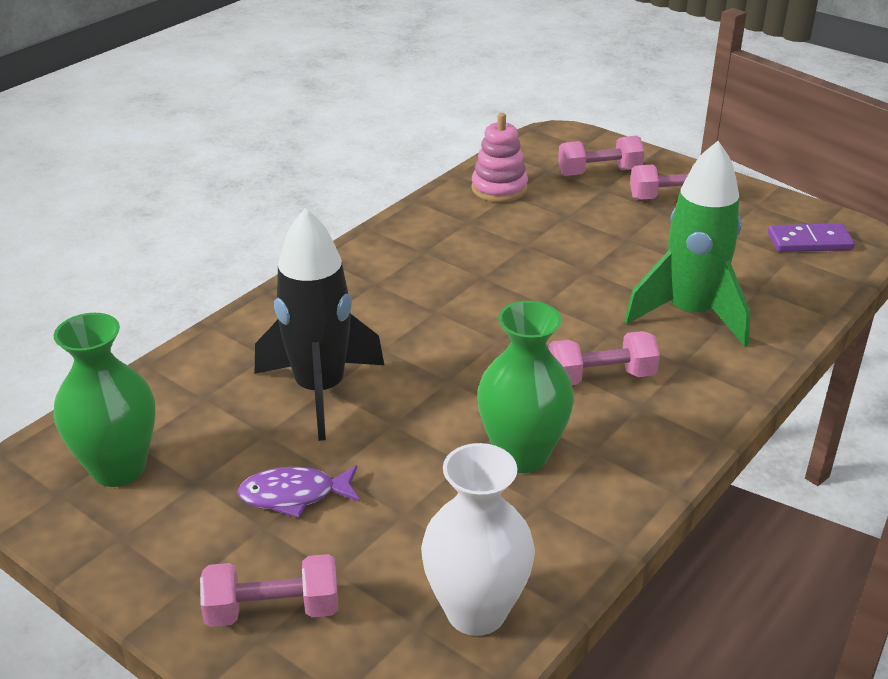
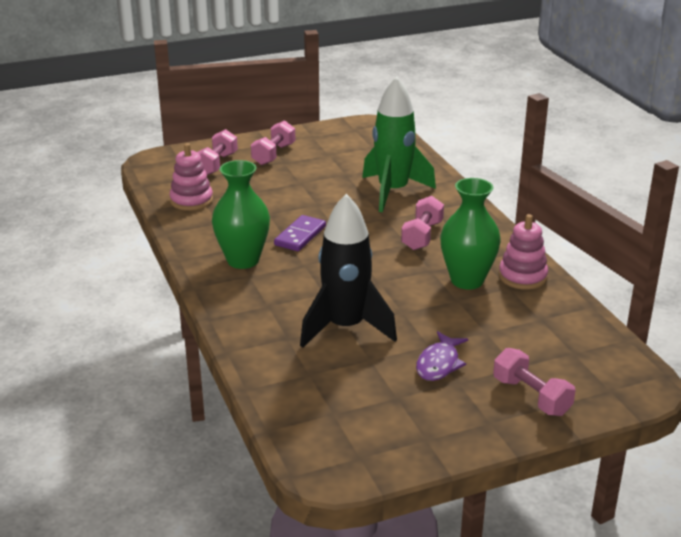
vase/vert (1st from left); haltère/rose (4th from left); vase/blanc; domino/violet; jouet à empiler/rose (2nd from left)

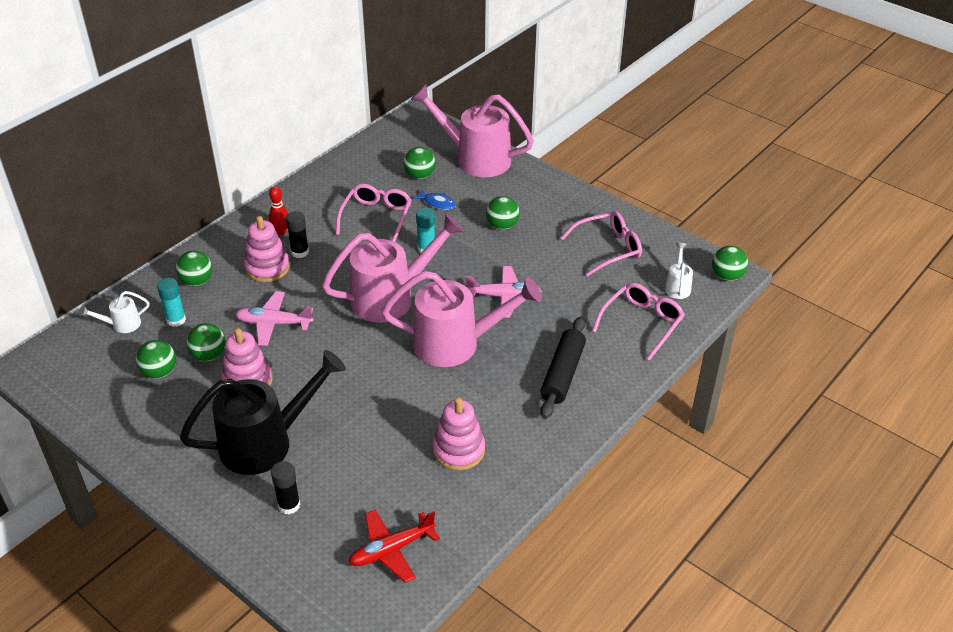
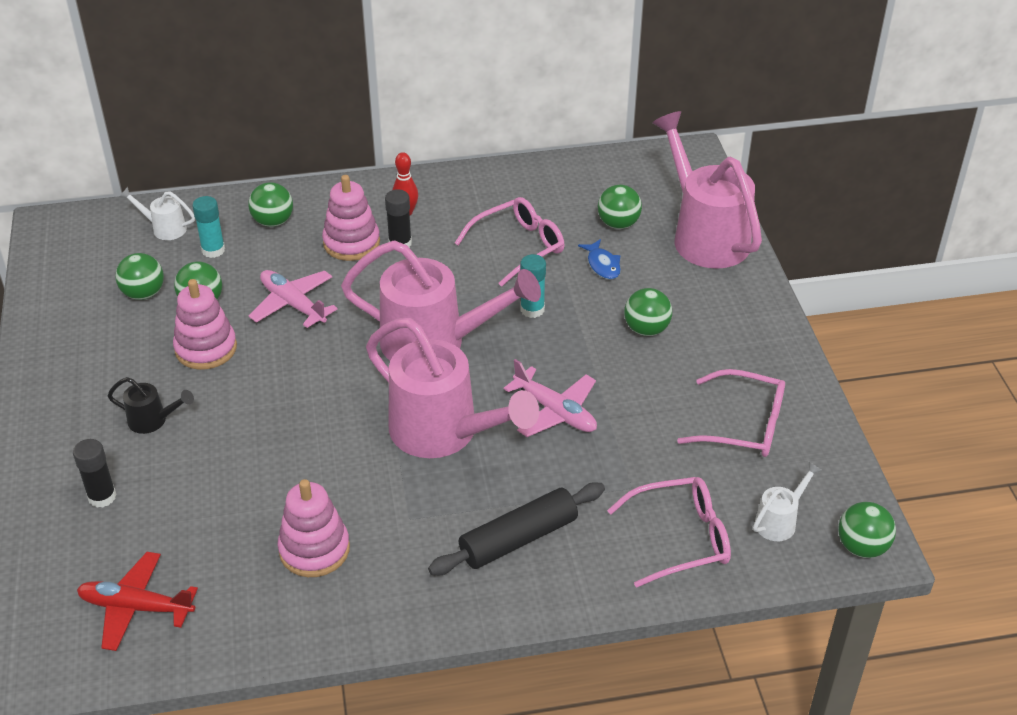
arrosoir/noir

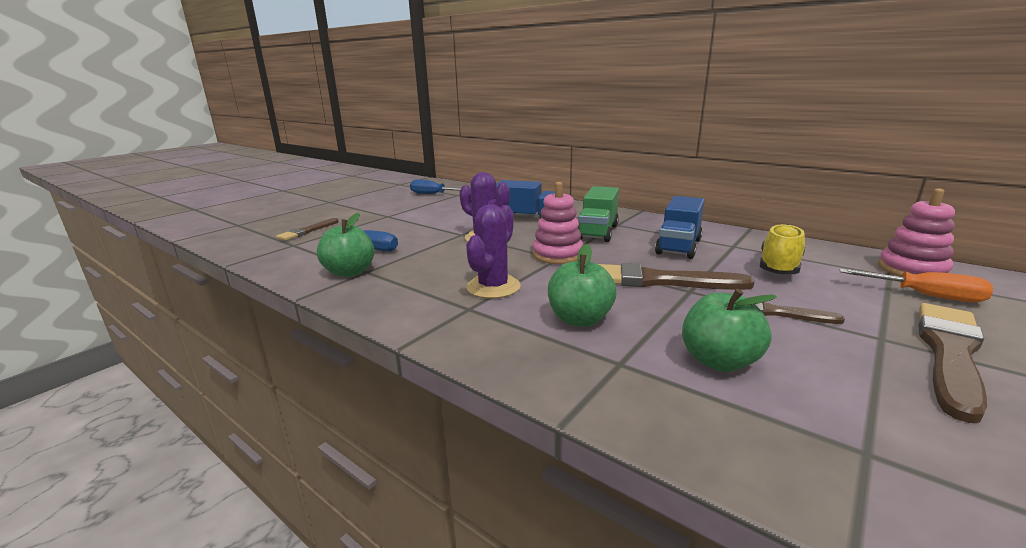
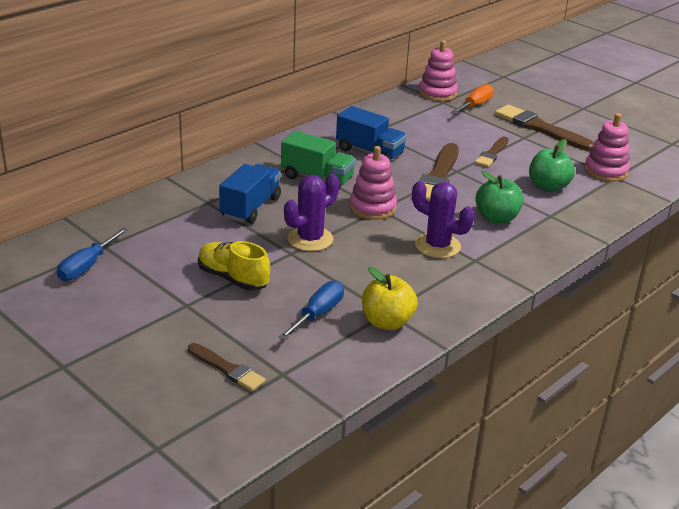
pomme/jaune; chaussure/jaune; jouet à empiler/rose (3rd from left)

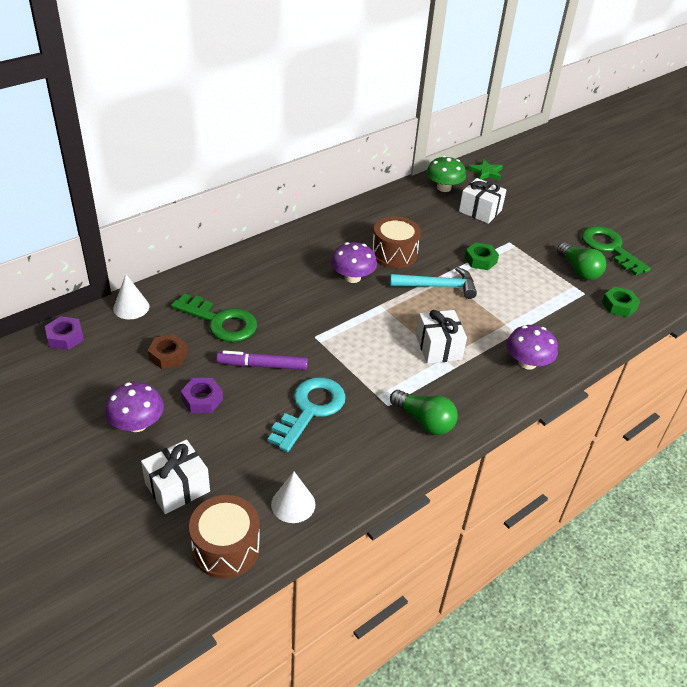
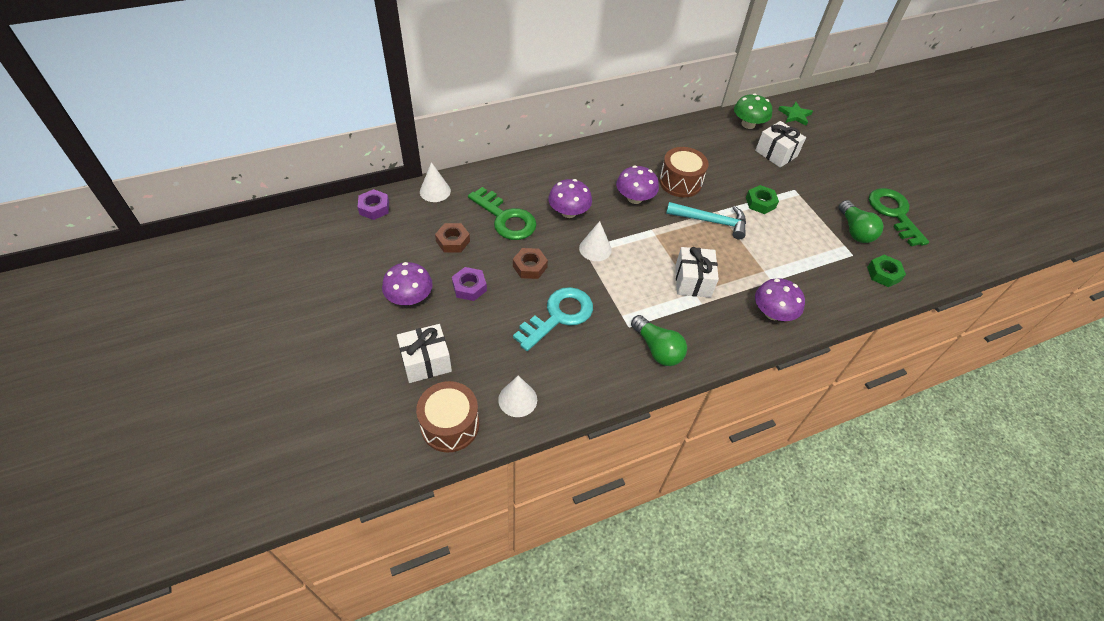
écrou/marron (2nd from left); champignon/violet (2nd from left); cône/blanc (3rd from left)

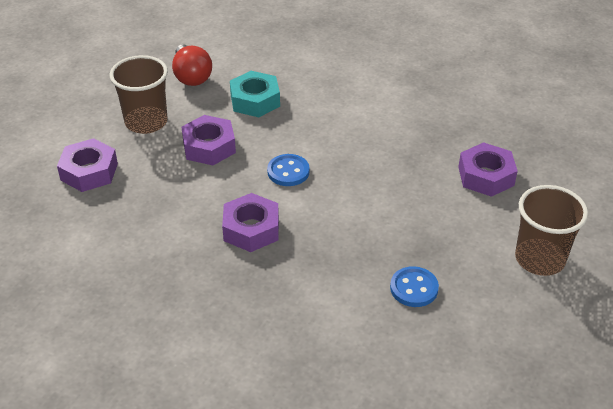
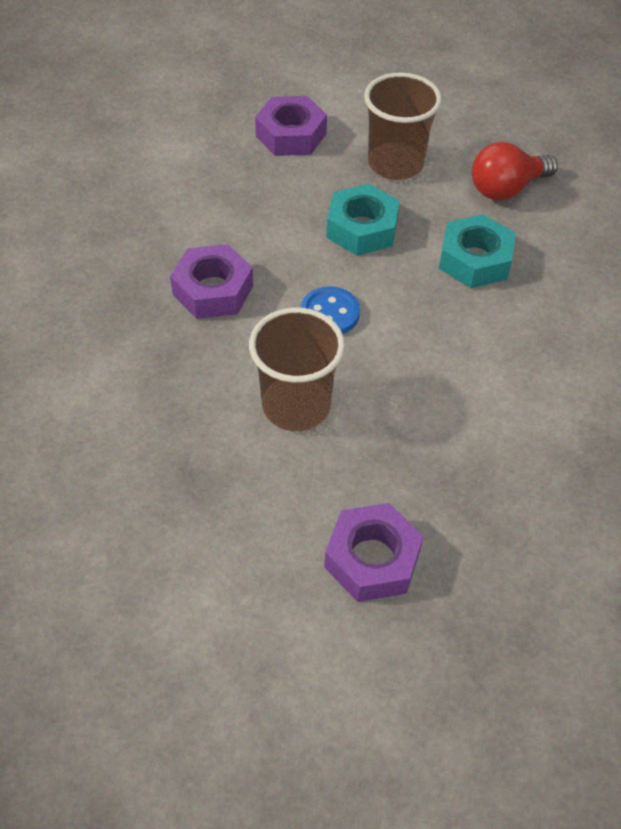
écrou/turquoise (1st from left); bouton/bleu (2nd from left in the first image); gobelet/marron (1st from left)

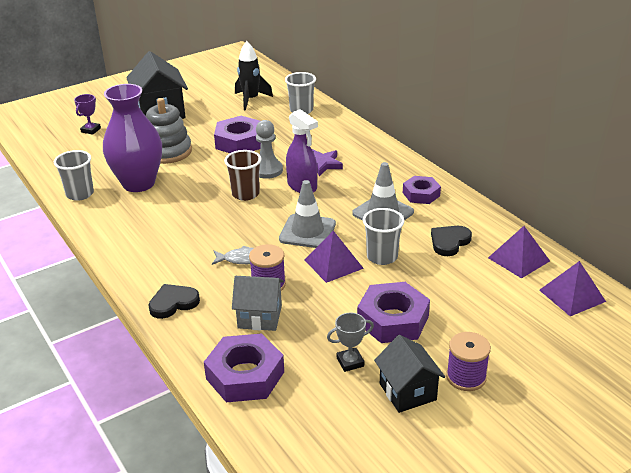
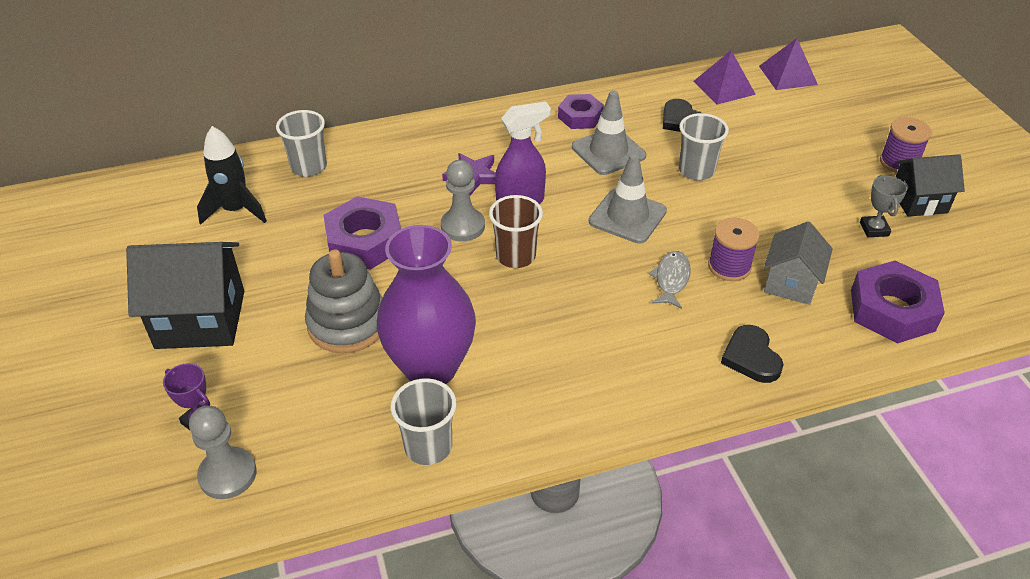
pyramide/violet (1st from left in the first image); écrou/violet (3rd from left in the first image); pion/gris (1st from left)

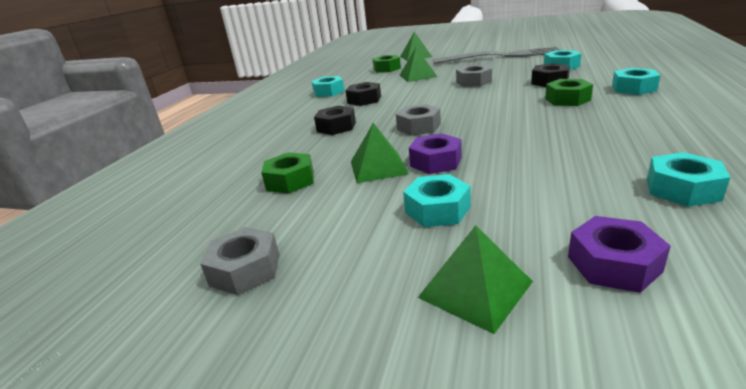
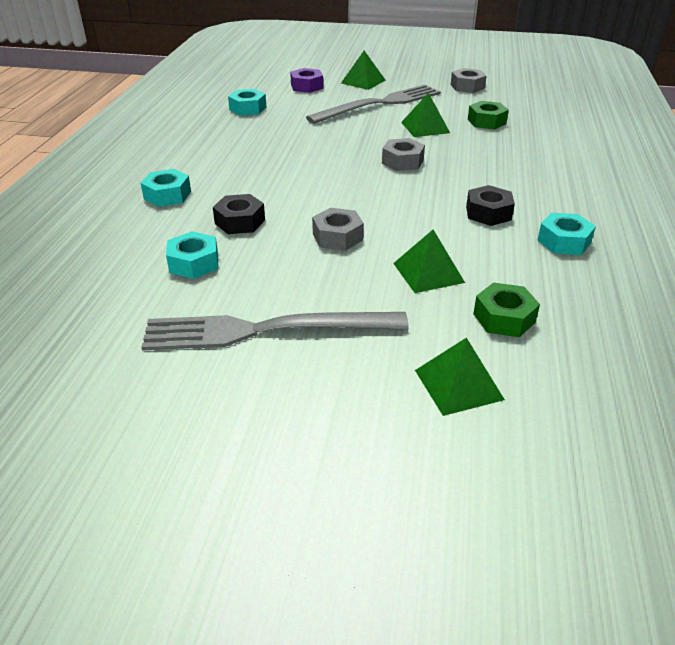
écrou/noir (1st from left in the first image); fourchette/gris (2nd from left); écrou/violet (1st from left in the first image); écrou/vert (3rd from left in the first image)

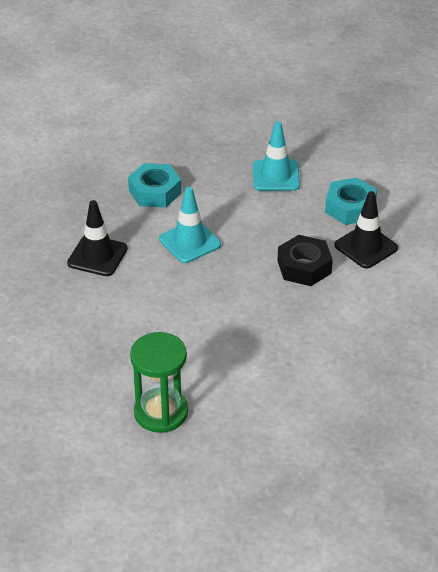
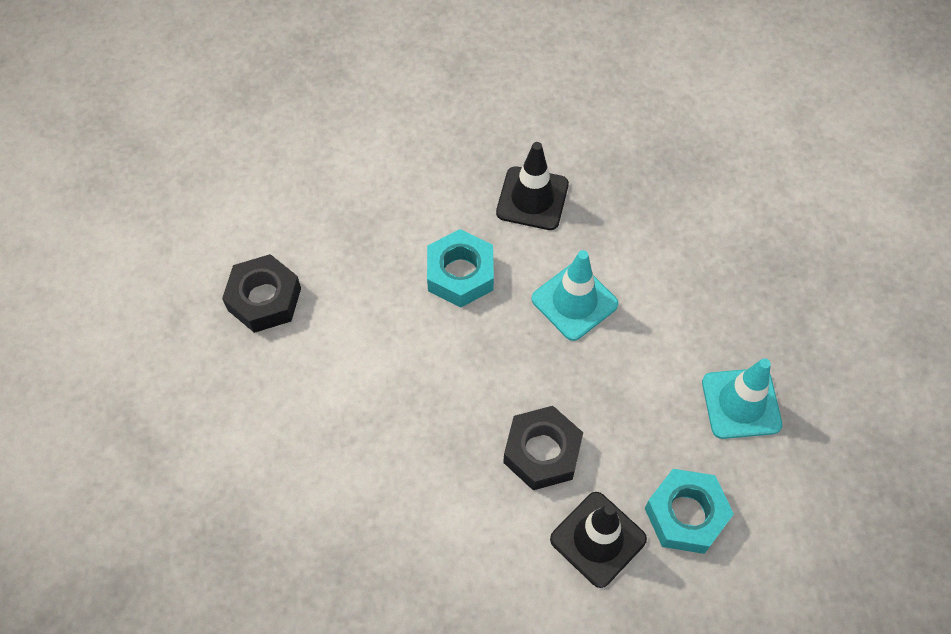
écrou/turquoise (1st from left); écrou/noir (1st from left)

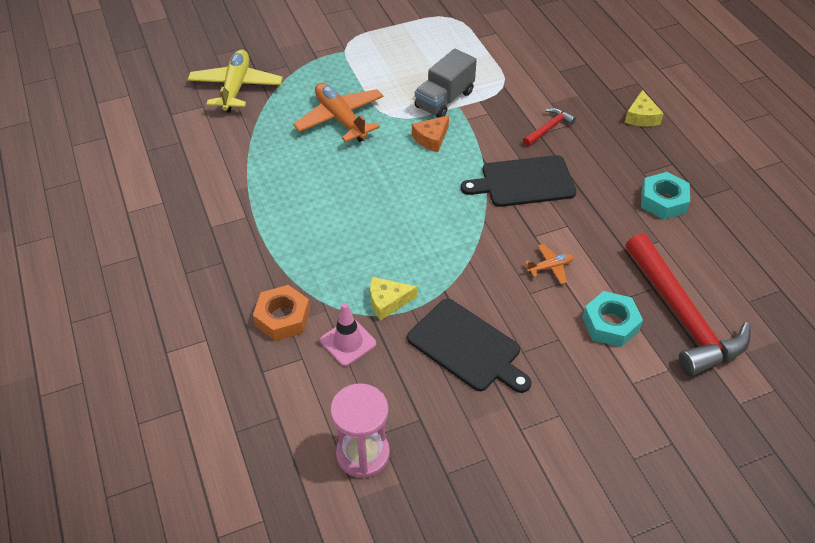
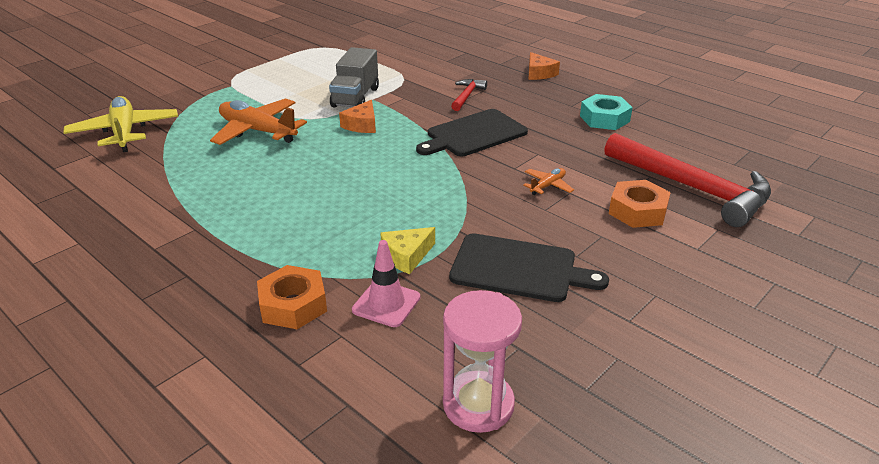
écrou/orange (2nd from left); fromage/orange (2nd from left)

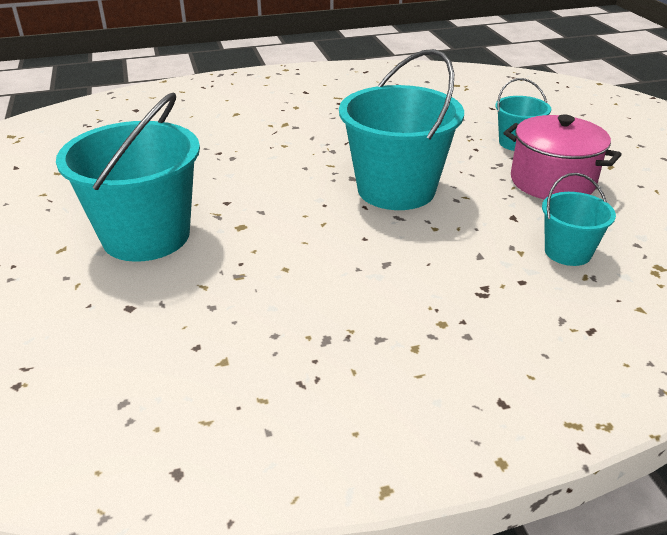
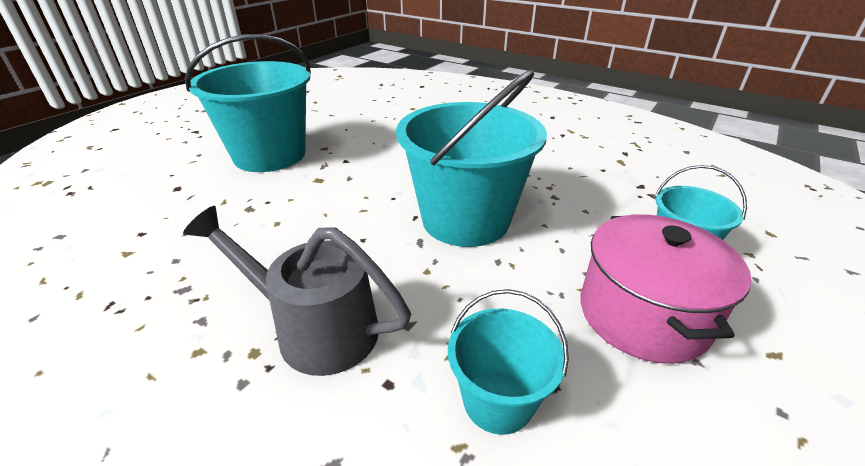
arrosoir/gris

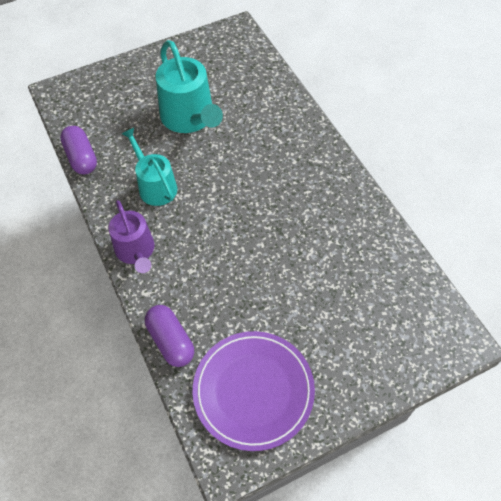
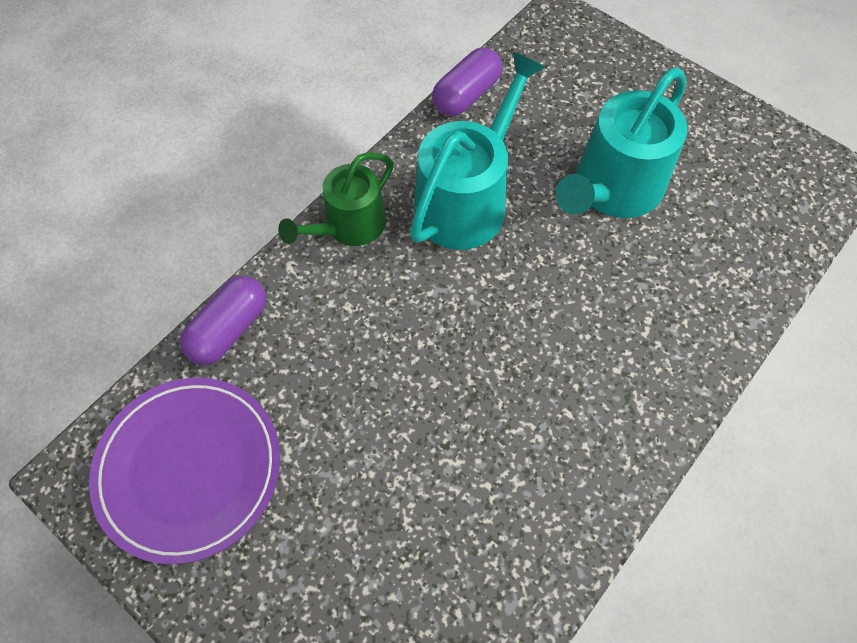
arrosoir/vert; arrosoir/turquoise (1st from left)

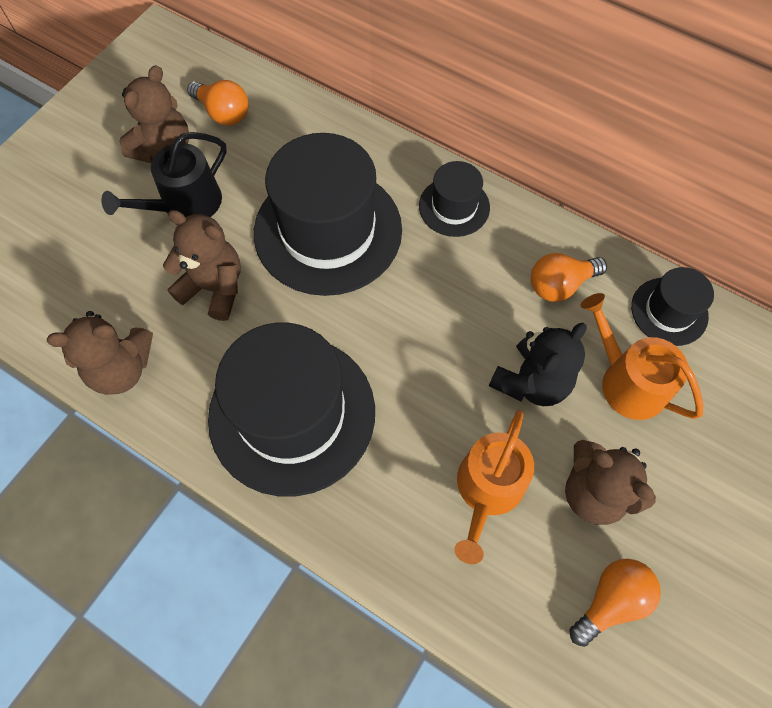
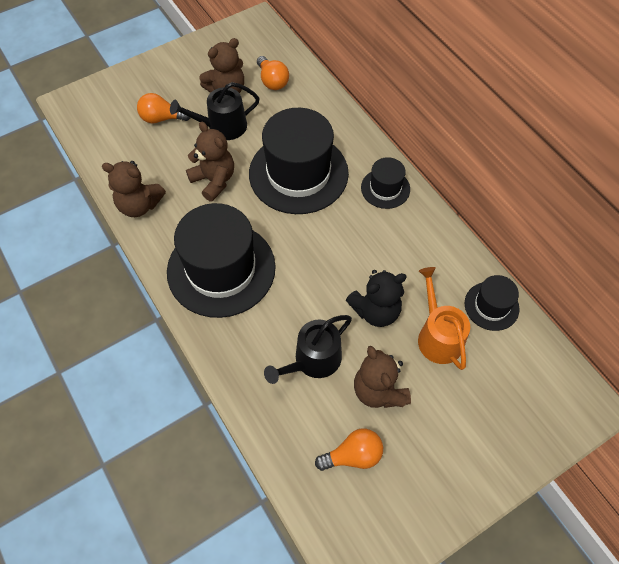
arrosoir/noir (2nd from left); ampoule/orange (1st from left)

